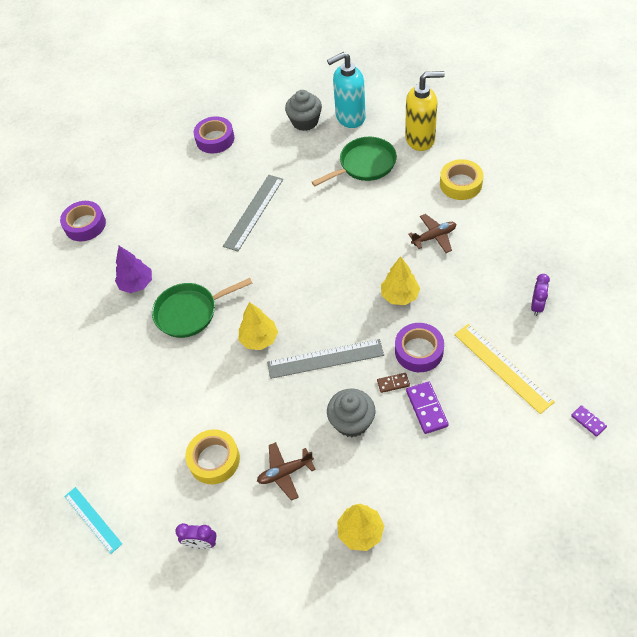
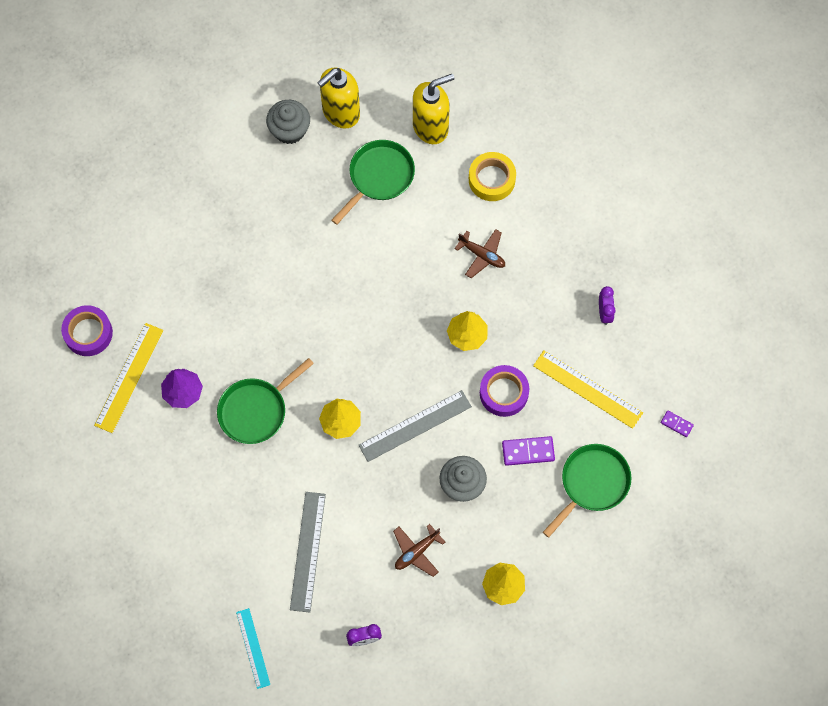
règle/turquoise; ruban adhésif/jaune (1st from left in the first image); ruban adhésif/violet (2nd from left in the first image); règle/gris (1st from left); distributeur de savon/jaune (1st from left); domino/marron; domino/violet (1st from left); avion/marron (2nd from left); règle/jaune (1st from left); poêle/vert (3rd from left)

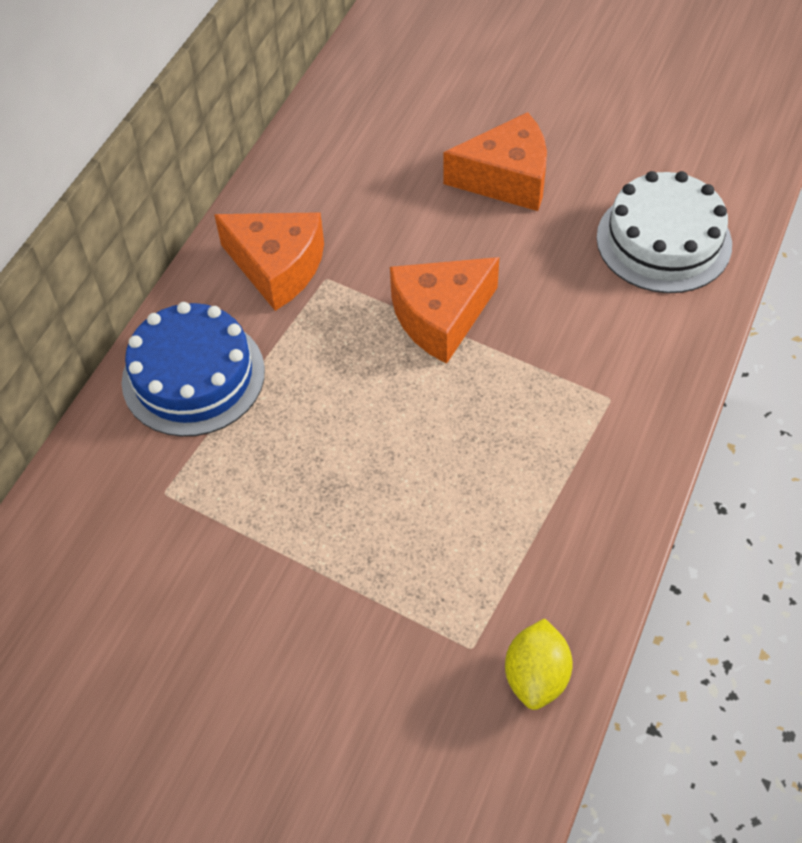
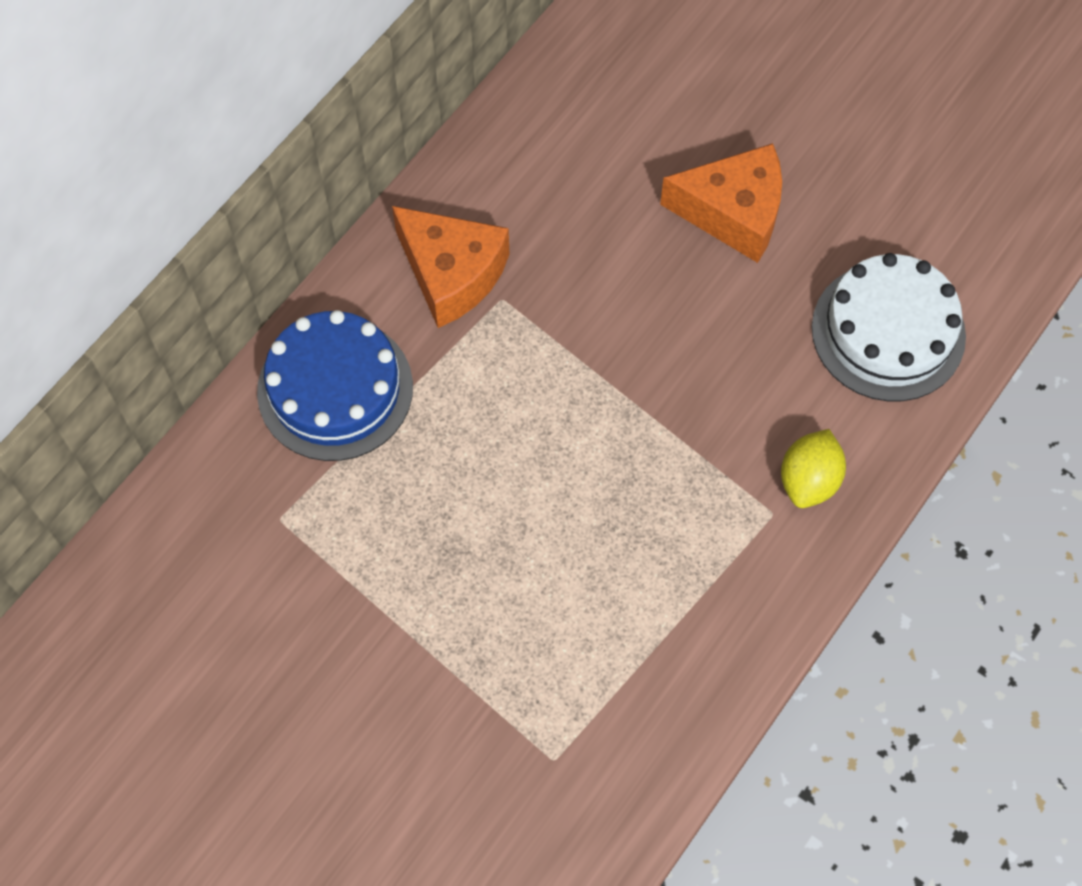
fromage/orange (2nd from left in the first image); citron/jaune

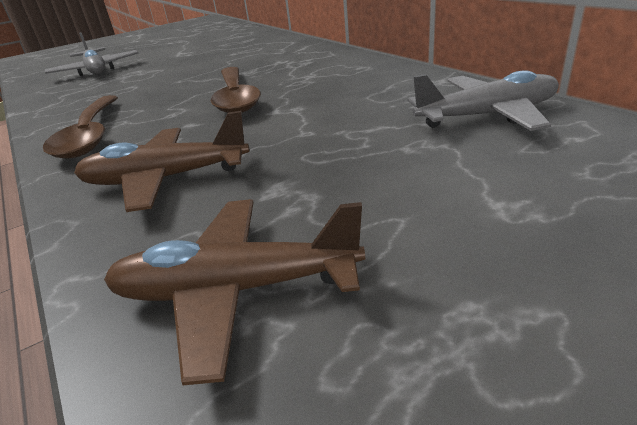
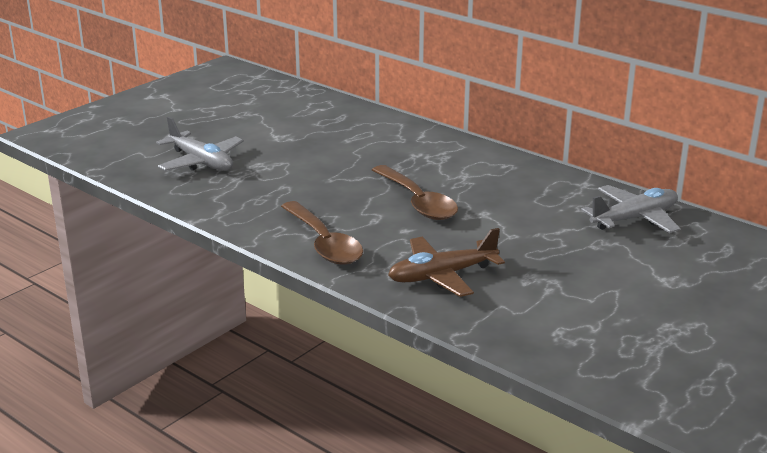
avion/marron (2nd from left in the first image)

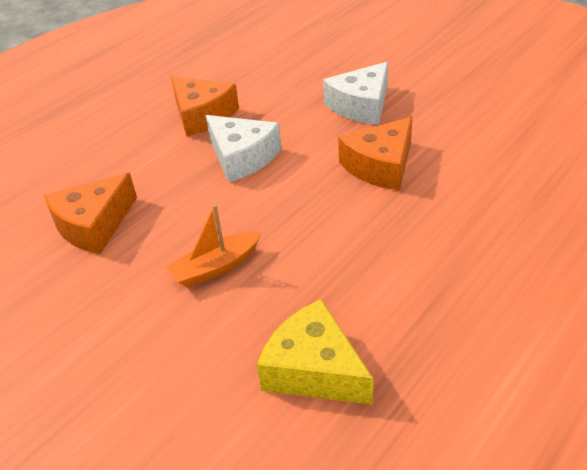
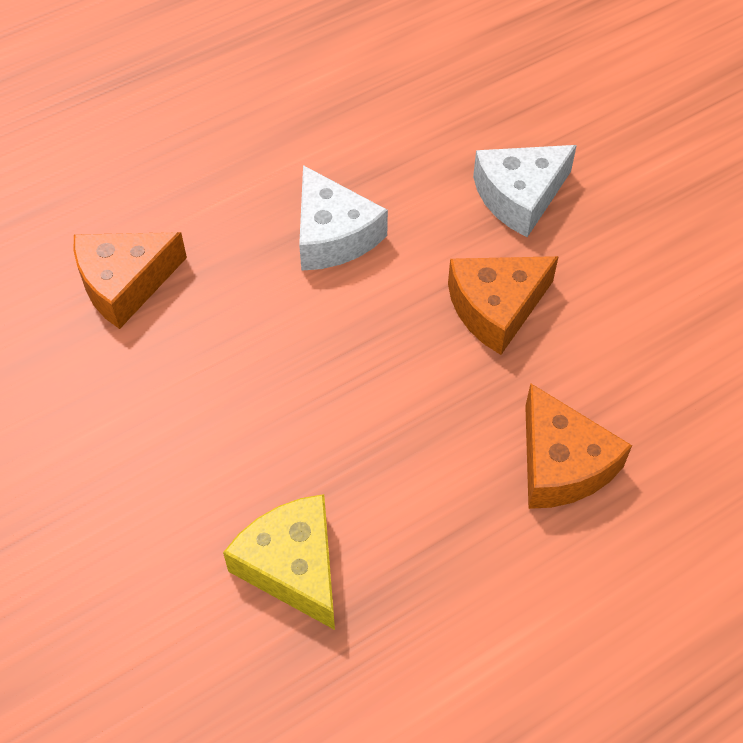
bateau/orange; fromage/orange (3rd from left)

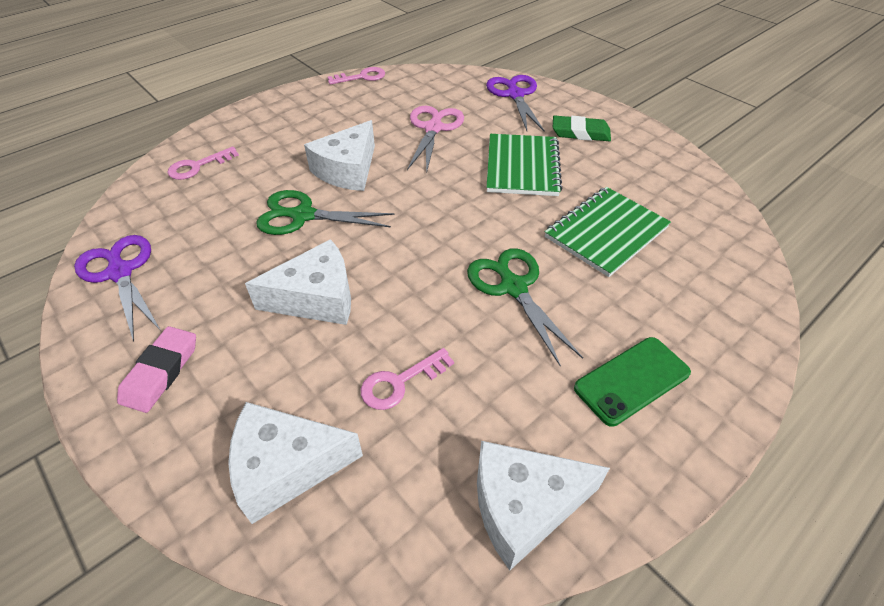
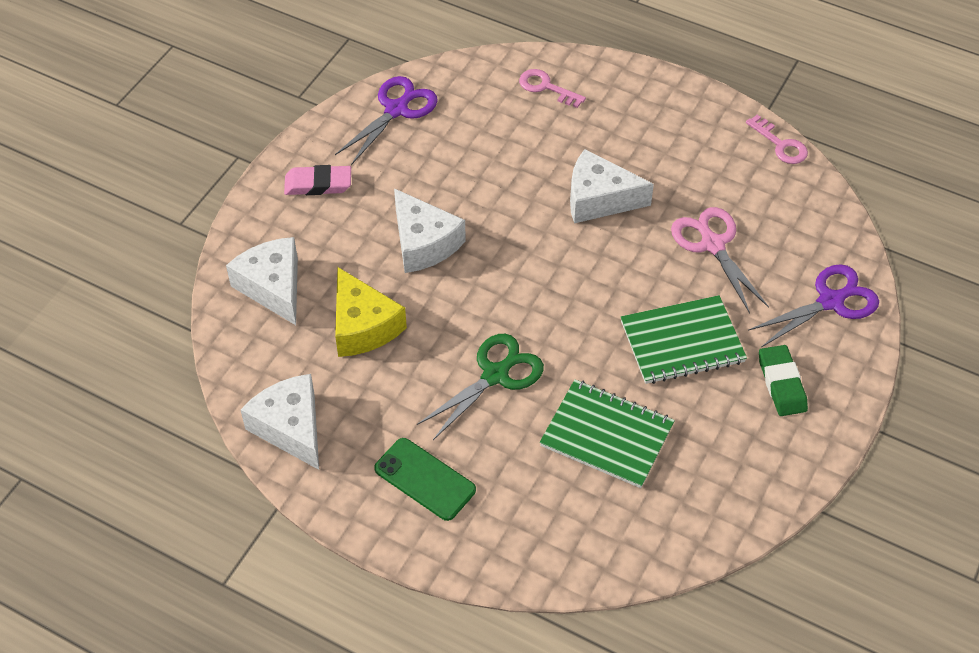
ciseaux/vert (1st from left in the first image); fromage/jaune; ciseaux/rose

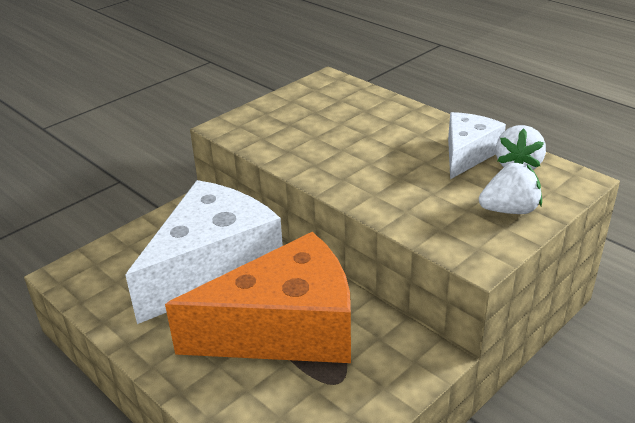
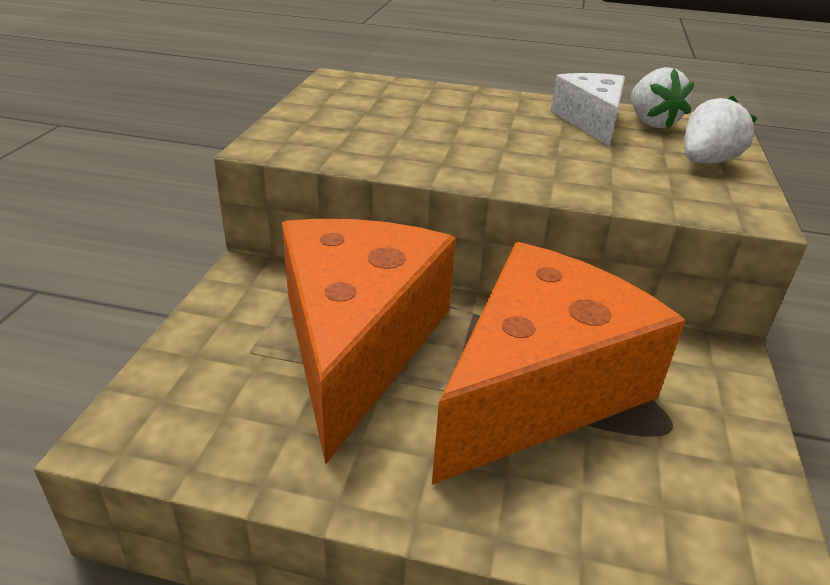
fromage/orange (1st from left)

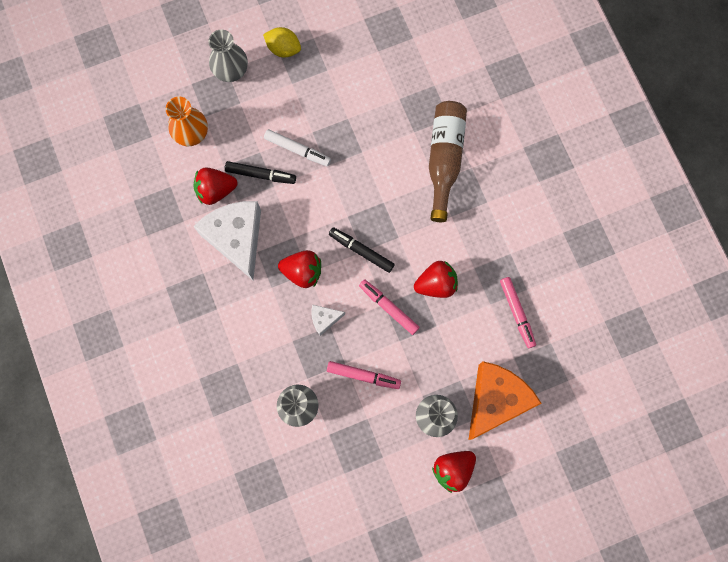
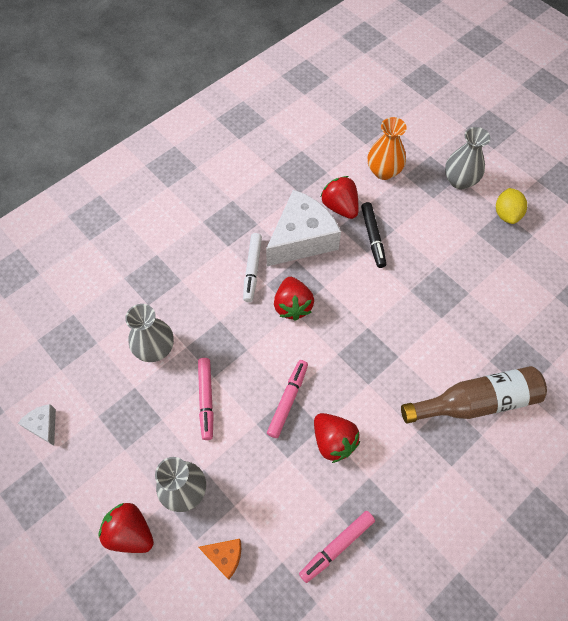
feutre/blanc; fromage/blanc (1st from left); feutre/noir (2nd from left in the first image); fromage/orange

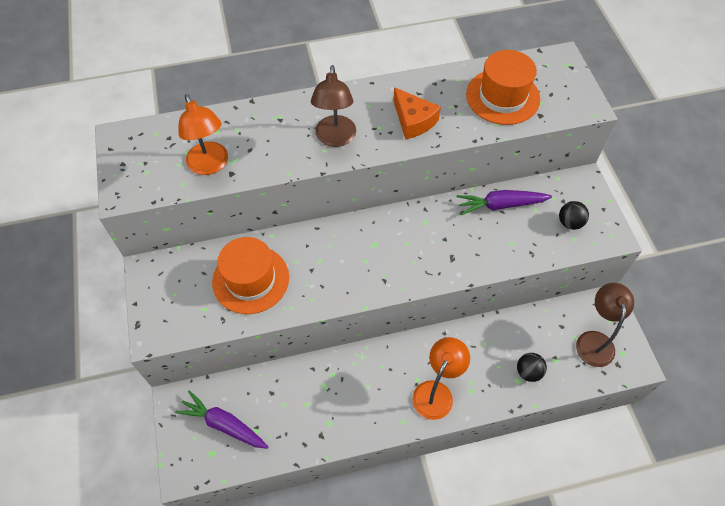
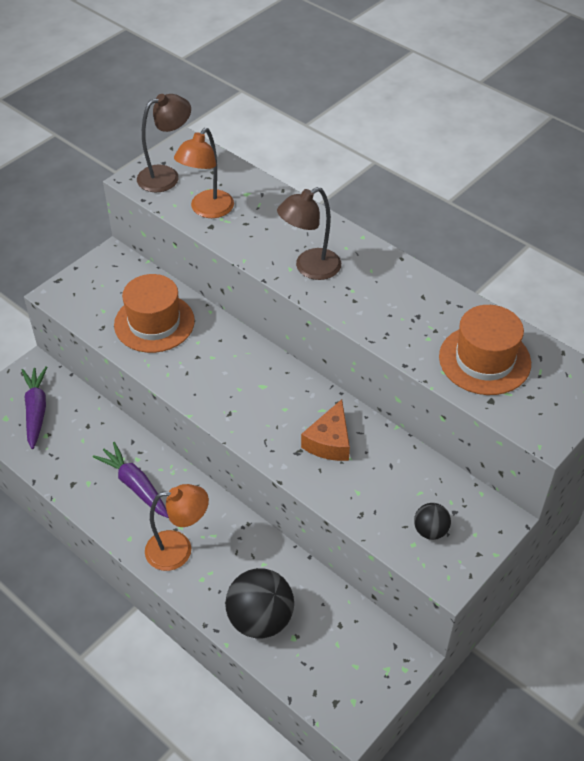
fromage/orange; carotte/violet (2nd from left); balle/noir (1st from left); lampe/marron (1st from left)

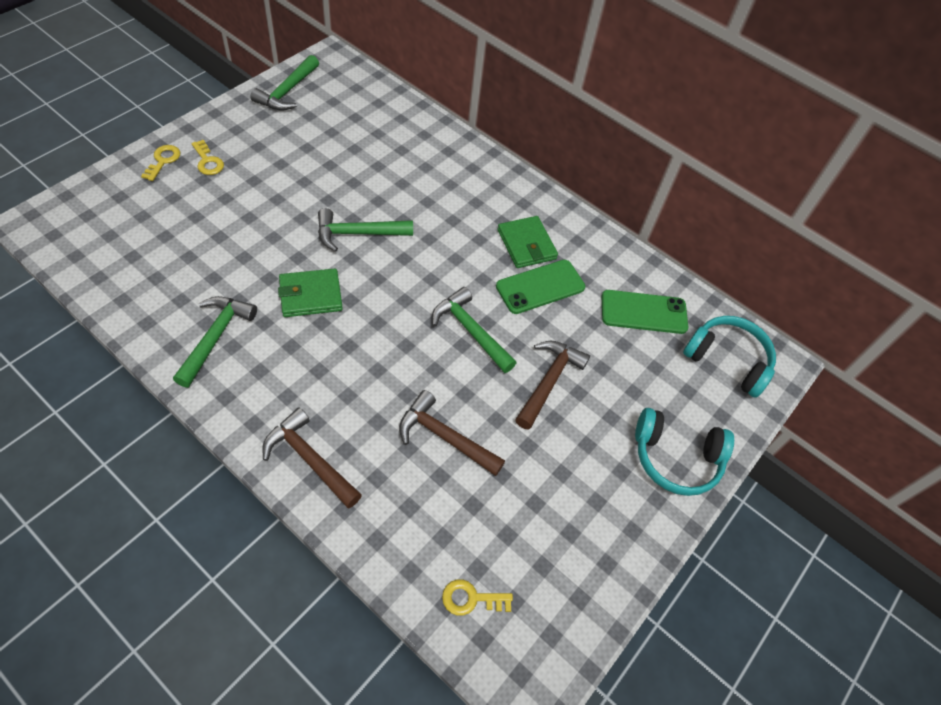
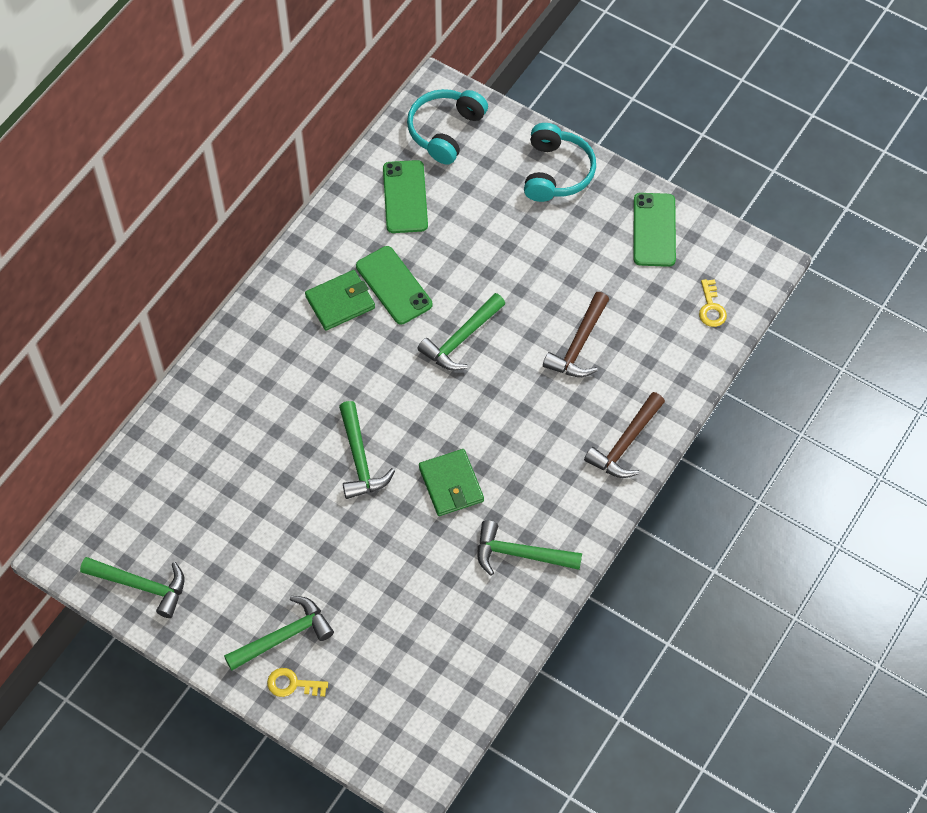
marteau/vert (2nd from left); marteau/marron (3rd from left in the first image); téléphone/vert (3rd from left)

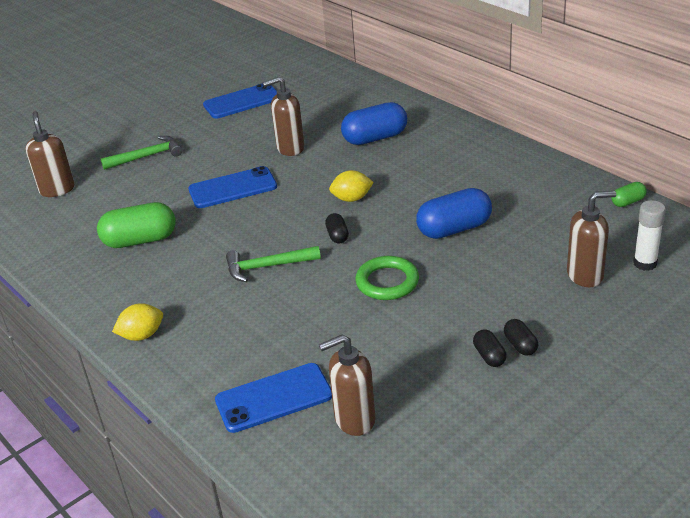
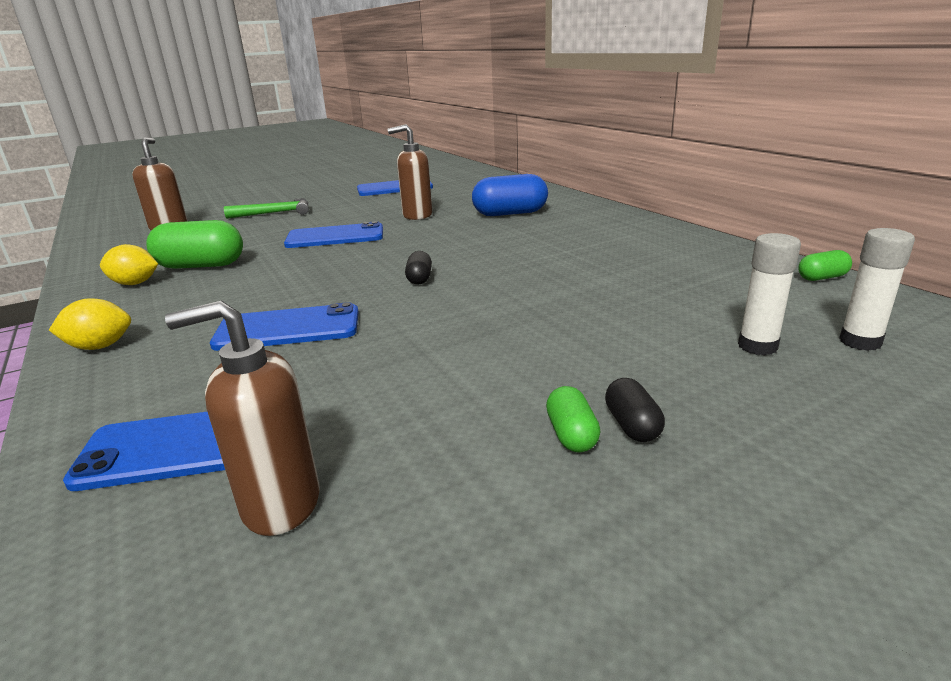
marteau/vert (2nd from left in the first image); citron/jaune (2nd from left); anneau/vert; gélule/bleu (2nd from left in the first image); gélule/vert (2nd from left); bâton de colle/blanc (1st from left); téléphone/bleu (2nd from left)

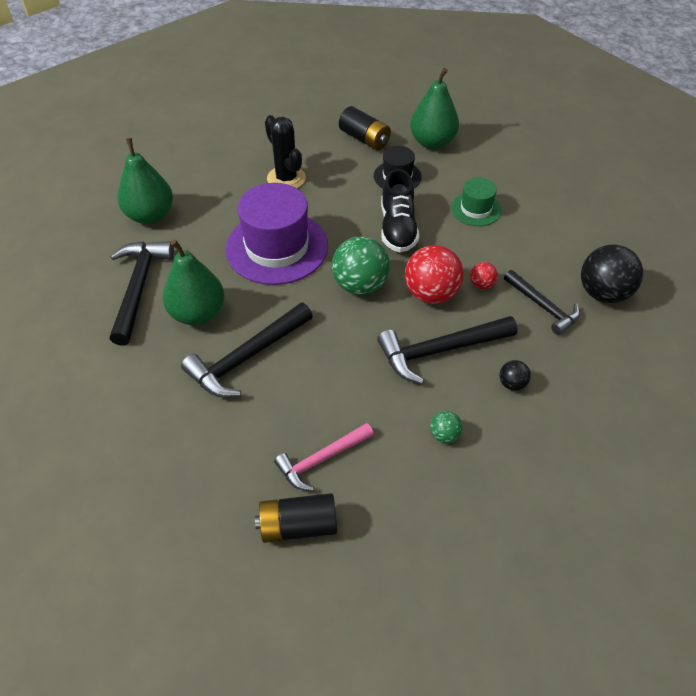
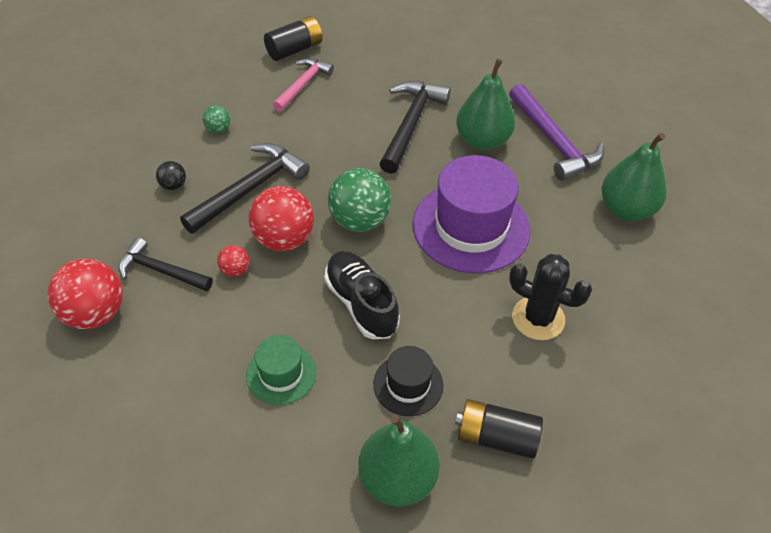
marteau/violet; balle/rouge (1st from left)

